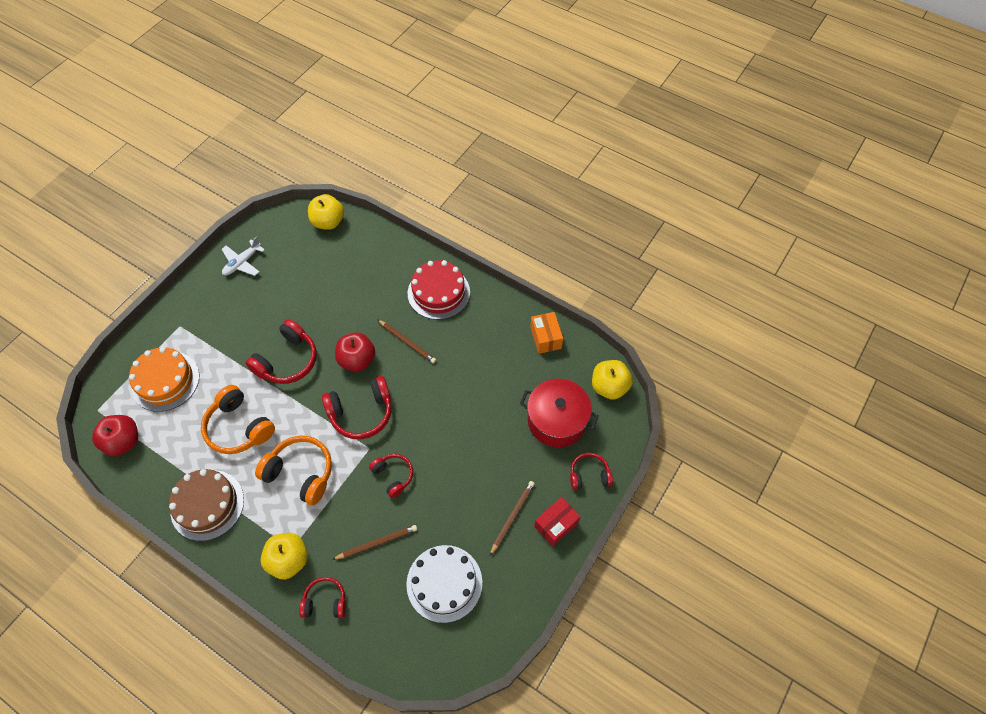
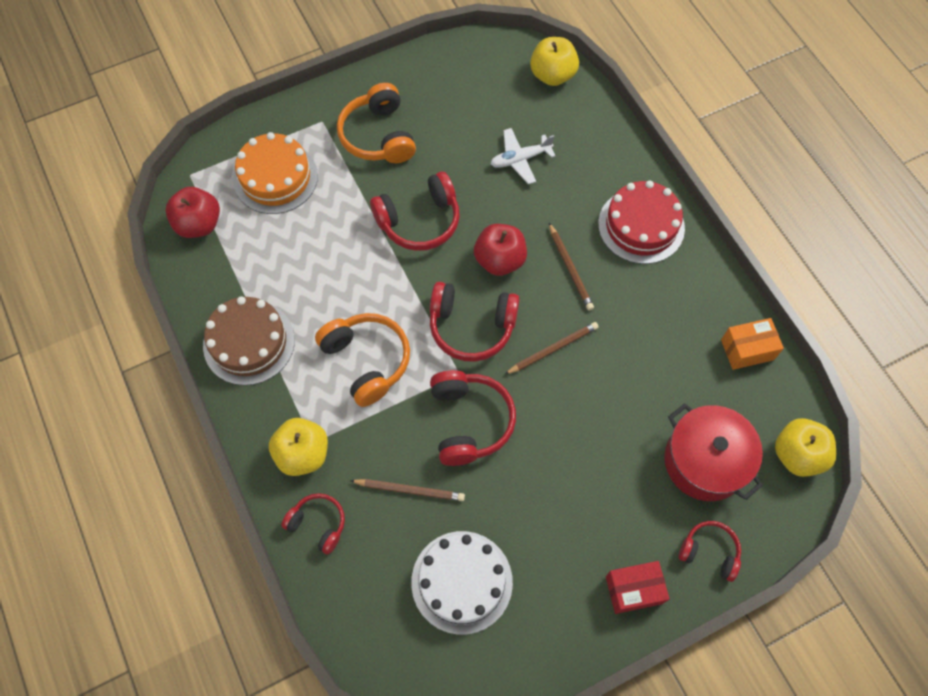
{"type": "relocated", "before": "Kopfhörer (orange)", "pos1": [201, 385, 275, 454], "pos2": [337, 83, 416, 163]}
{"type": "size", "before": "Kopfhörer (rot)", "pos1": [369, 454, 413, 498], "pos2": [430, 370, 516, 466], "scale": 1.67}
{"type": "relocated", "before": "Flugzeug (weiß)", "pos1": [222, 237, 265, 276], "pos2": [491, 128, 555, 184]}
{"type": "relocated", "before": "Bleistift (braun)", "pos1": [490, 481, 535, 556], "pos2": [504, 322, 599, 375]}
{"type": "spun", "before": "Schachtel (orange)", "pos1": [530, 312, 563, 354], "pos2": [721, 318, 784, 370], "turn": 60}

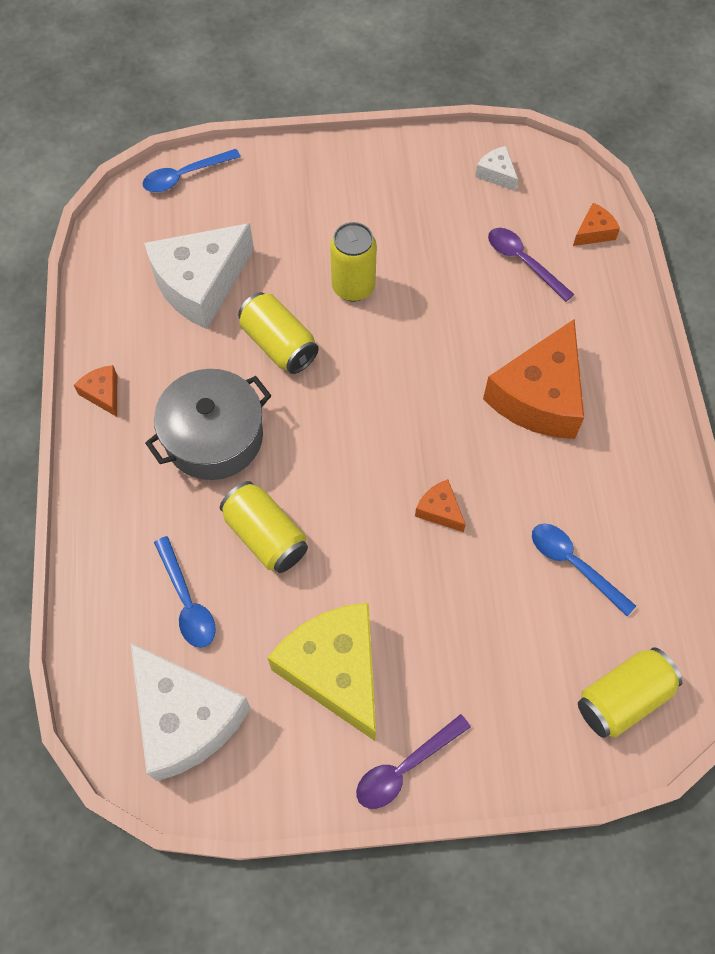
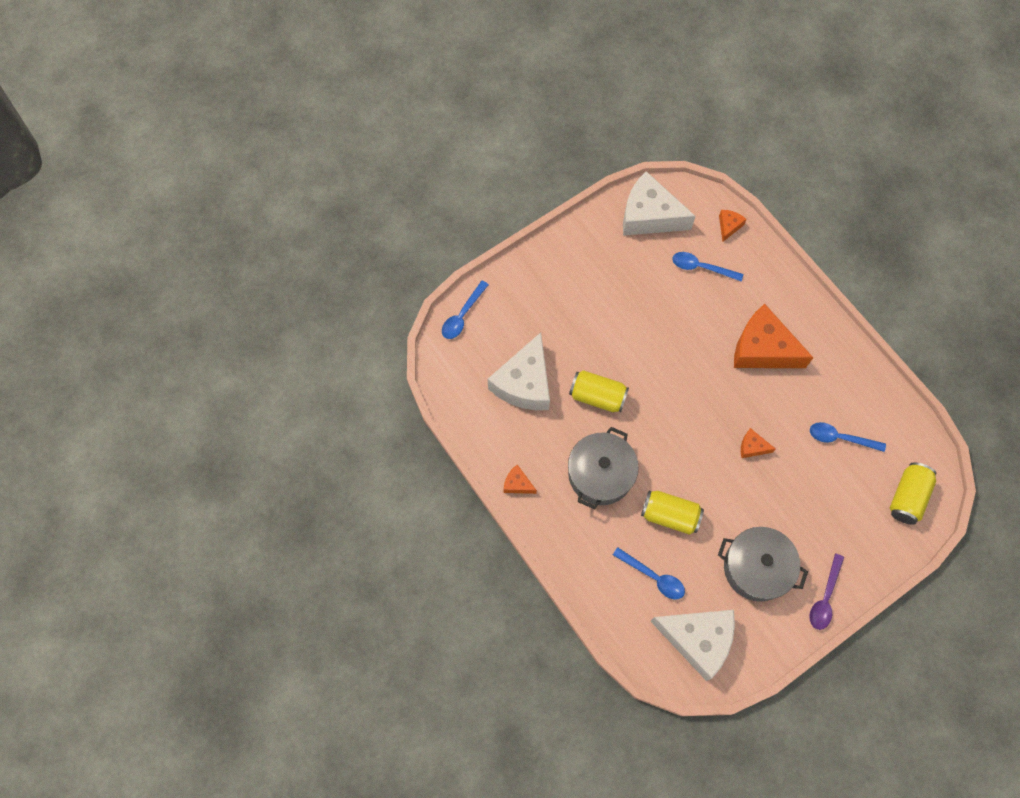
{"type": "size", "before": "Käse (weiß)", "pos1": [475, 146, 518, 191], "pos2": [623, 171, 696, 236], "scale": 2.29}
{"type": "colour", "before": "Löffel (lila)", "after": "Löffel (blau)", "pos1": [488, 228, 574, 302], "pos2": [672, 252, 743, 281]}
{"type": "exchanged", "before": "Käse (gelb)", "after": "Kochtopf (grau)", "pos1": [267, 602, 376, 741], "pos2": [718, 527, 808, 602]}
{"type": "spun", "before": "Käse (orange)", "pos1": [483, 319, 584, 439], "pos2": [734, 304, 814, 368], "turn": 120}
{"type": "missing", "before": "Dose (gelb)", "pos1": [330, 222, 377, 302]}

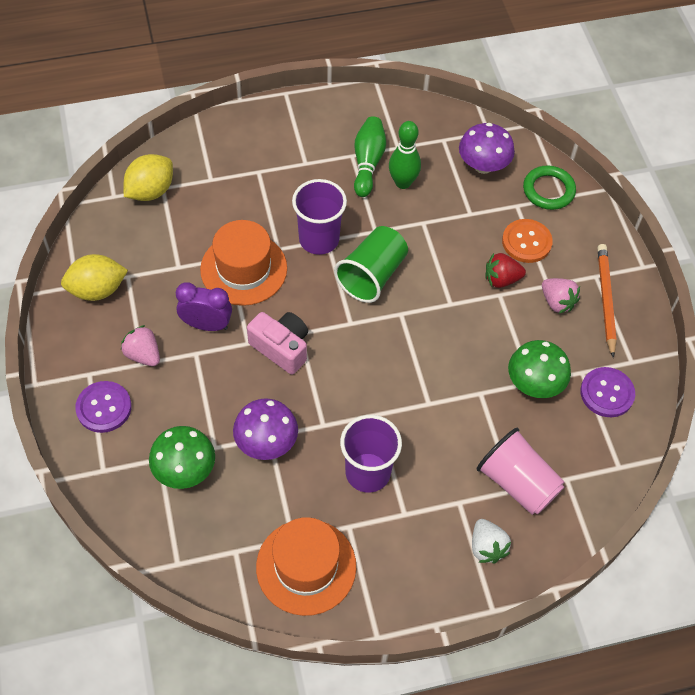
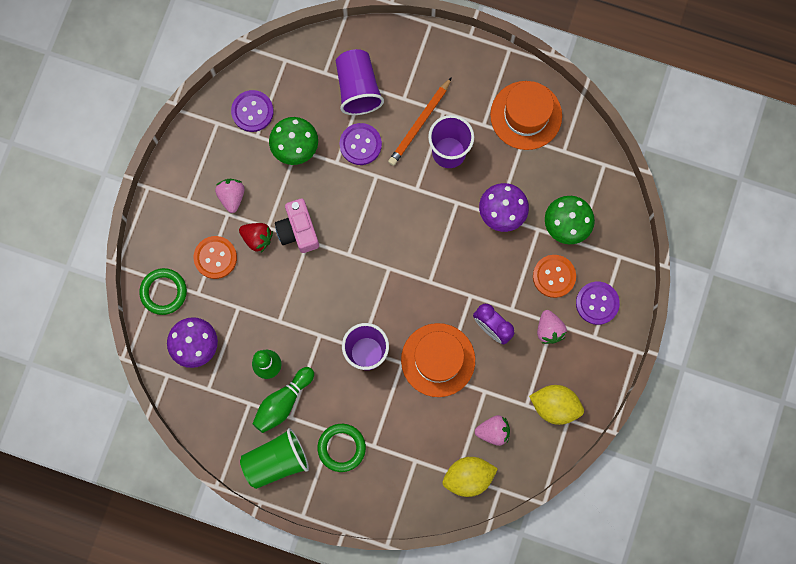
{"type": "relocated", "before": "Becher (grün)", "pos1": [334, 226, 408, 303], "pos2": [240, 428, 309, 489]}
{"type": "relocated", "before": "Kamera (rosa)", "pos1": [247, 312, 308, 375], "pos2": [275, 199, 319, 253]}
{"type": "appeared", "after": "Ring (grün)", "pos2": [317, 424, 366, 472]}
{"type": "colour", "before": "Becher (rosa)", "after": "Becher (lila)", "pos1": [477, 428, 565, 515], "pos2": [336, 49, 384, 115]}
{"type": "appeared", "after": "Knopf (lila)", "pos2": [339, 123, 382, 165]}
{"type": "relocated", "before": "Bleistift (orange)", "pos1": [597, 244, 617, 358], "pos2": [388, 77, 452, 166]}
{"type": "appeared", "after": "Erdbeere (rosa)", "pos2": [475, 415, 510, 446]}
{"type": "appeared", "after": "Knopf (orange)", "pos2": [533, 255, 576, 298]}
{"type": "missing", "before": "Erdbeere (weiß)", "pos1": [472, 519, 511, 563]}

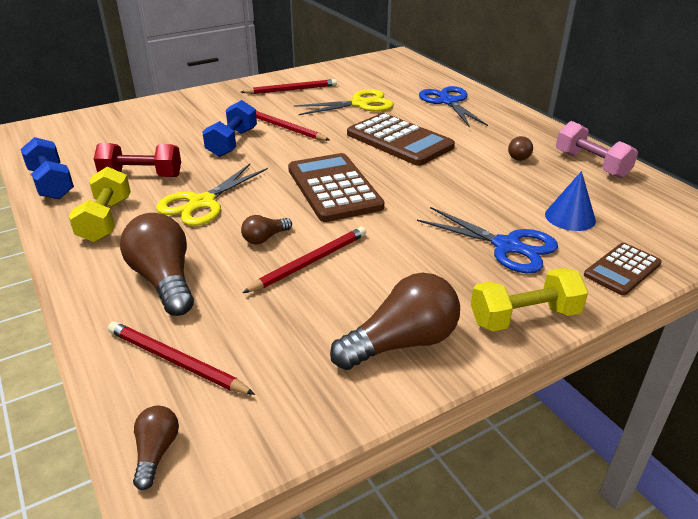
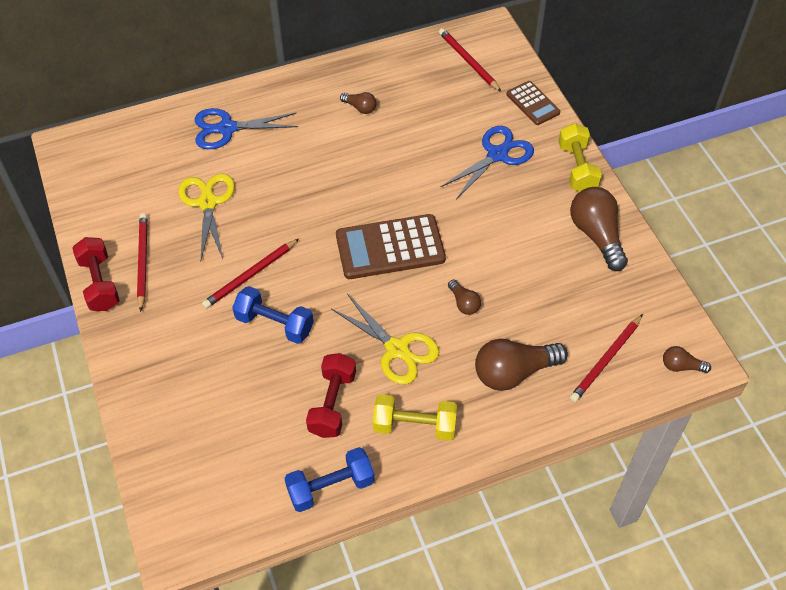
{"type": "appeared", "after": "Hantel (rot)", "pos2": [72, 237, 120, 311]}
{"type": "relocated", "before": "Bleistift (rot)", "pos1": [243, 227, 366, 293], "pos2": [439, 28, 501, 92]}
{"type": "missing", "before": "Taschenrechner (braun)", "pos1": [347, 113, 455, 166]}
{"type": "missing", "before": "Kegel (blau)", "pos1": [545, 171, 596, 231]}
{"type": "missing", "before": "Hantel (rosa)", "pos1": [556, 121, 638, 178]}

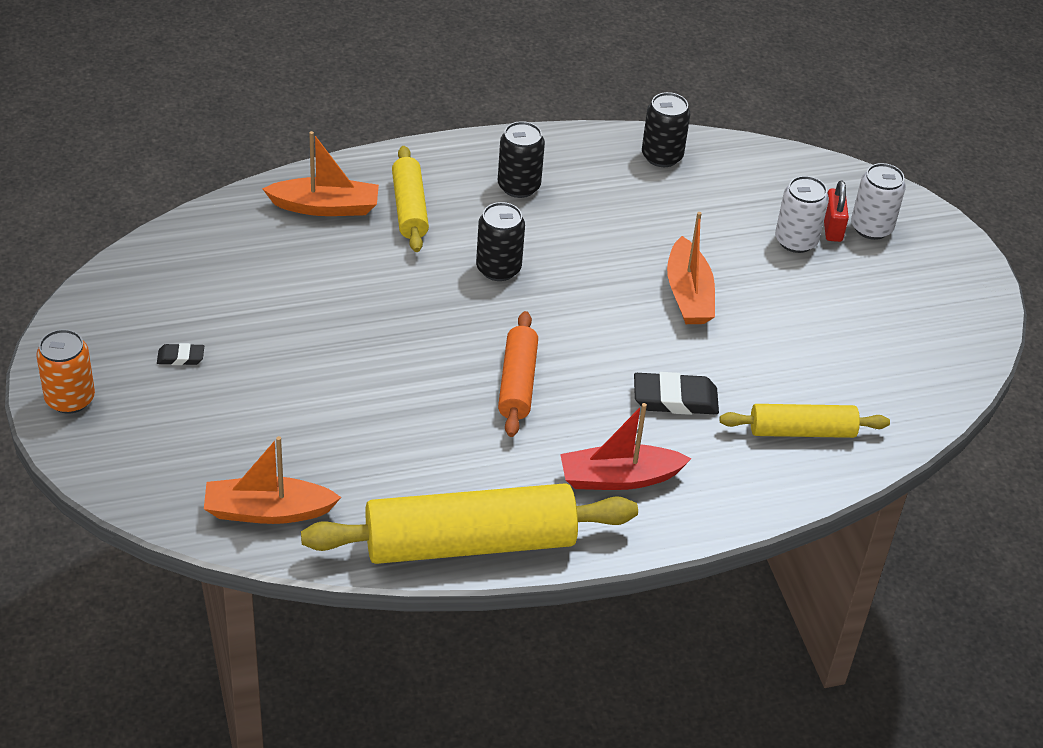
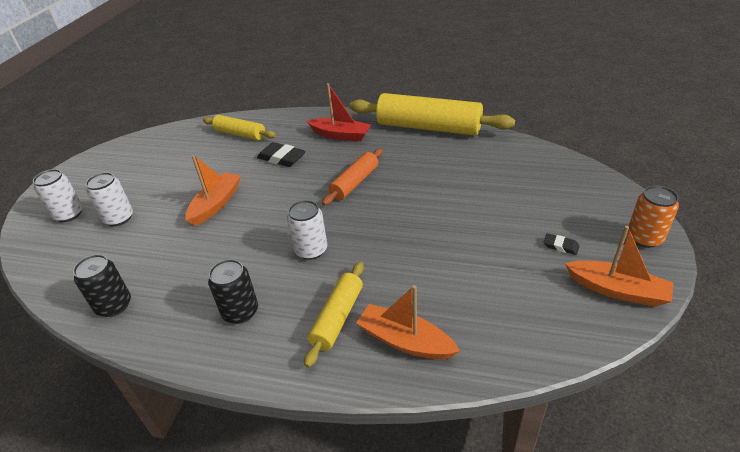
{"type": "colour", "before": "Dose (schwarz)", "after": "Dose (weiß)", "pos1": [476, 202, 525, 281], "pos2": [287, 200, 327, 260]}
{"type": "relocated", "before": "Boot (orange)", "pos1": [204, 436, 341, 524], "pos2": [565, 226, 674, 307]}
{"type": "missing", "before": "Vorhängeschloss (rot)", "pos1": [824, 180, 849, 242]}

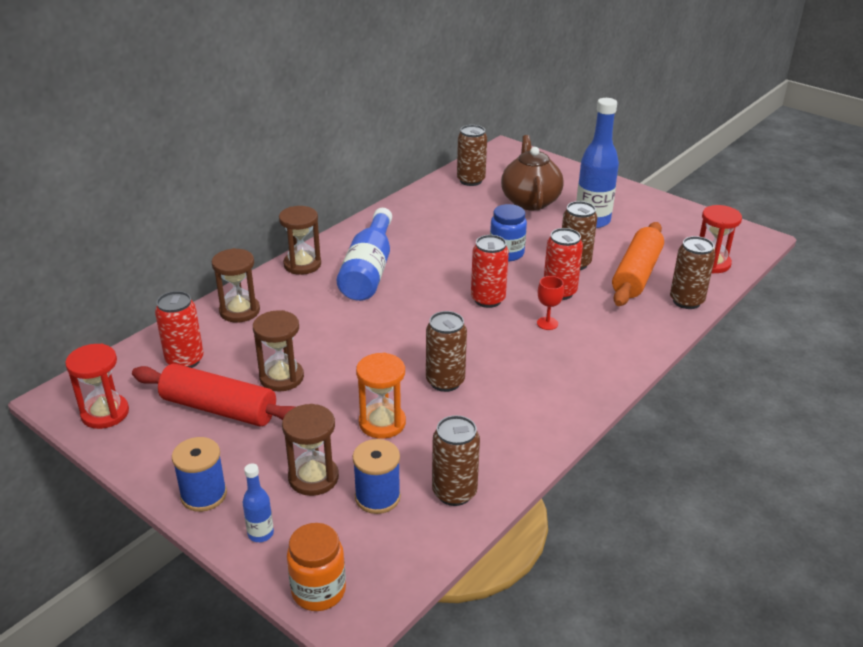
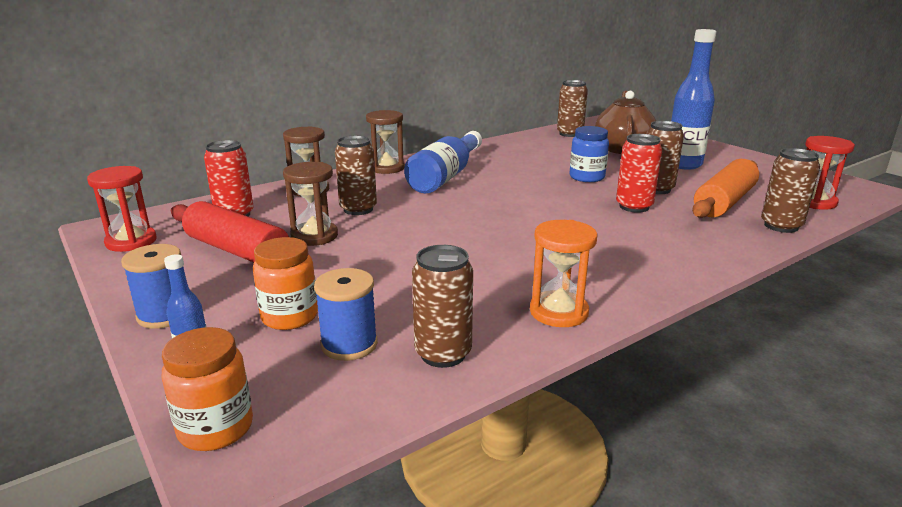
{"type": "exchanged", "before": "Sanduhr (braun)", "after": "Einmachglas (orange)", "pos1": [282, 404, 339, 496], "pos2": [253, 237, 318, 330]}
{"type": "relocated", "before": "Dose (braun)", "pos1": [426, 311, 467, 392], "pos2": [335, 136, 377, 215]}
{"type": "relocated", "before": "Sanduhr (orange)", "pos1": [356, 353, 406, 439], "pos2": [530, 220, 598, 327]}
{"type": "missing", "before": "Dose (rot)", "pos1": [471, 235, 509, 308]}
{"type": "missing", "before": "Kelch (rot)", "pos1": [537, 276, 564, 330]}

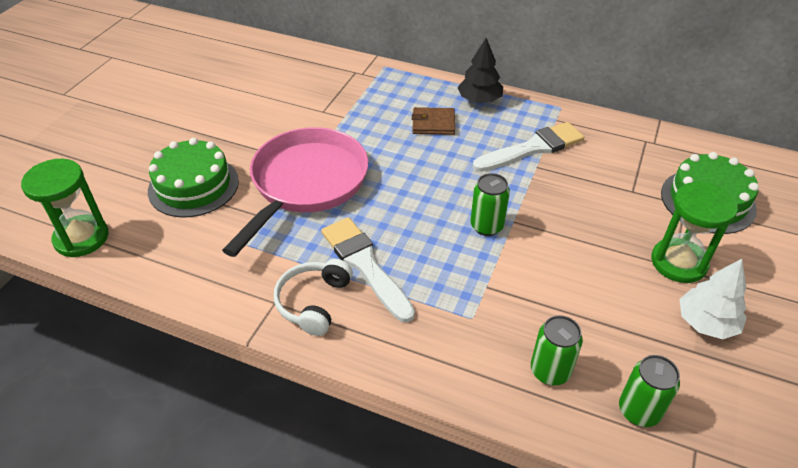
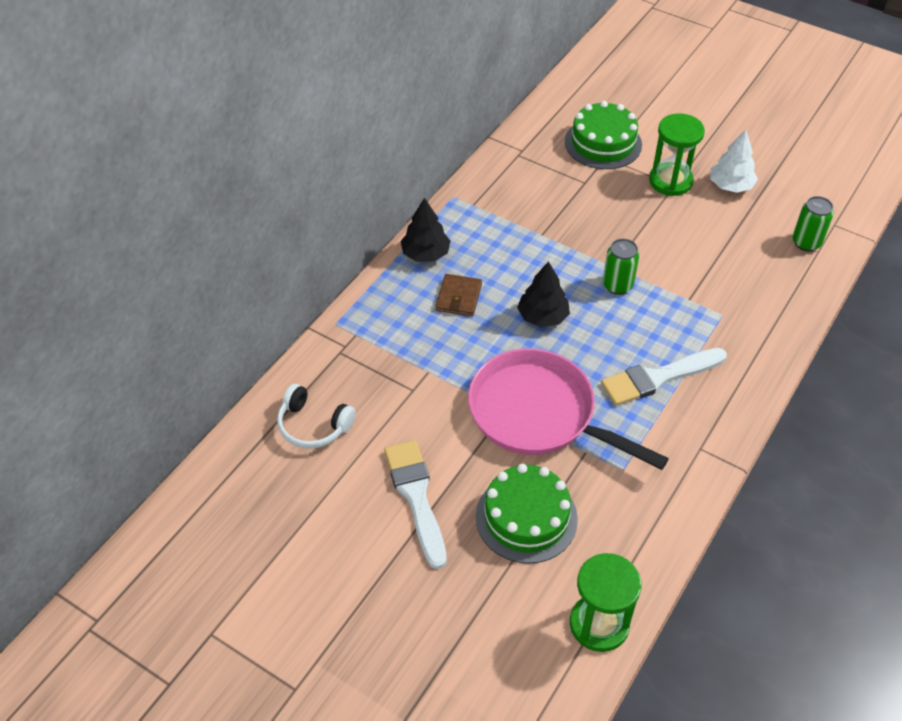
{"type": "relocated", "before": "Kopfhörer (weiß)", "pos1": [274, 259, 353, 336], "pos2": [277, 384, 356, 449]}
{"type": "relocated", "before": "Pinsel (weiß)", "pos1": [473, 122, 584, 172], "pos2": [384, 440, 446, 569]}
{"type": "appeared", "after": "Baum (schwarz)", "pos2": [517, 261, 570, 327]}
{"type": "missing", "before": "Dose (grün)", "pos1": [531, 315, 583, 385]}

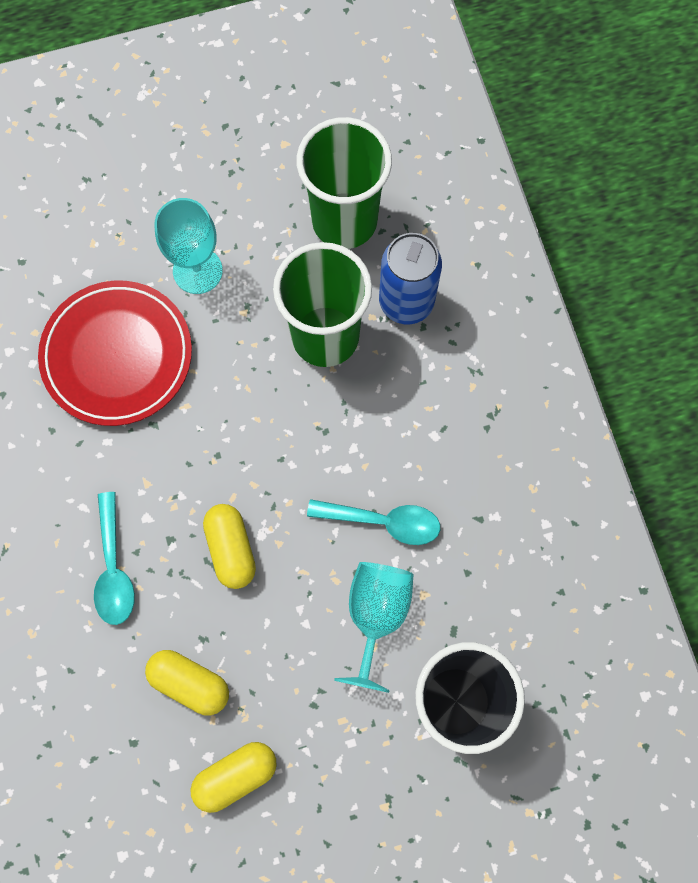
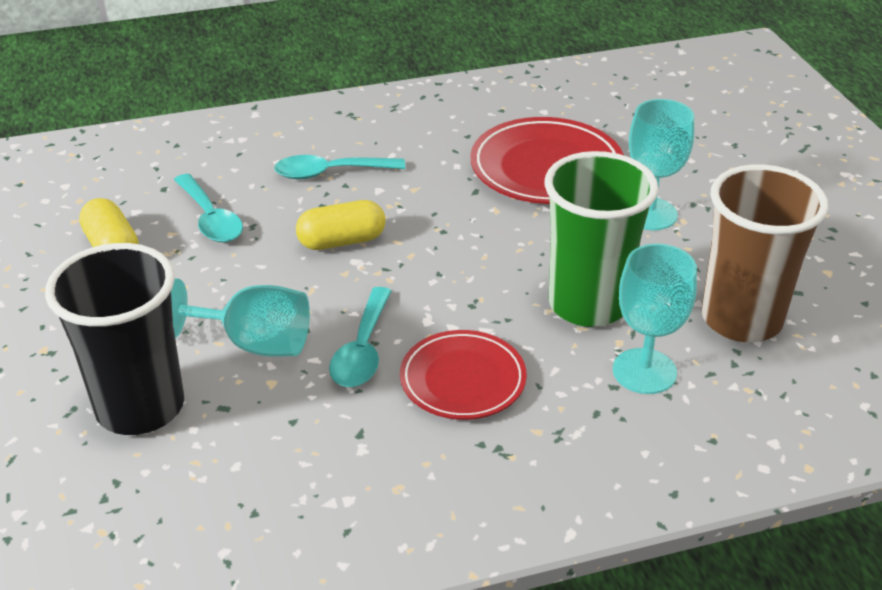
{"type": "exchanged", "before": "Kapsel (gelb)", "after": "Löffel (türkis)", "pos1": [145, 650, 229, 715], "pos2": [174, 174, 243, 242]}
{"type": "appeared", "after": "Teller (rot)", "pos2": [400, 330, 527, 420]}
{"type": "exchanged", "before": "Dose (blau)", "after": "Kelch (türkis)", "pos1": [379, 233, 442, 324], "pos2": [613, 244, 697, 394]}
{"type": "colour", "before": "Becher (grün)", "after": "Becher (braun)", "pos1": [296, 117, 392, 249], "pos2": [702, 164, 829, 342]}

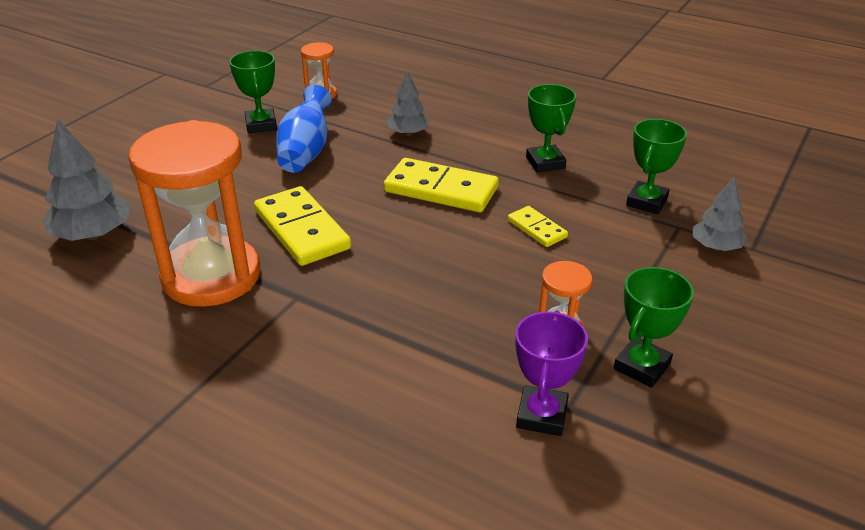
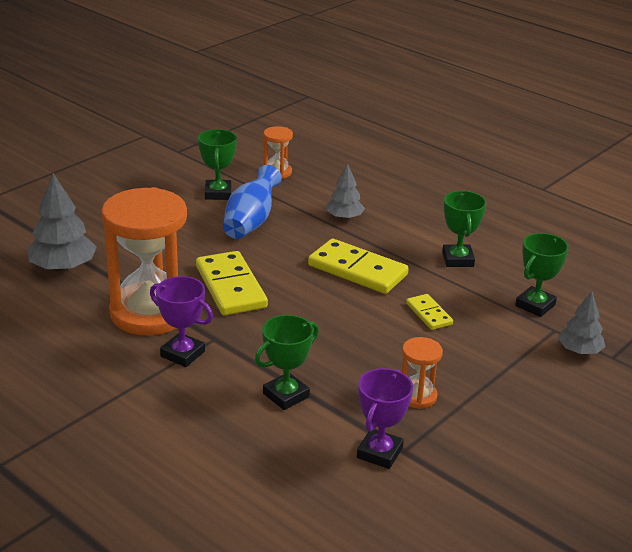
{"type": "appeared", "after": "Pokal (lila)", "pos2": [150, 276, 213, 367]}
{"type": "relocated", "before": "Pokal (grün)", "pos1": [614, 267, 694, 388], "pos2": [255, 315, 319, 410]}

